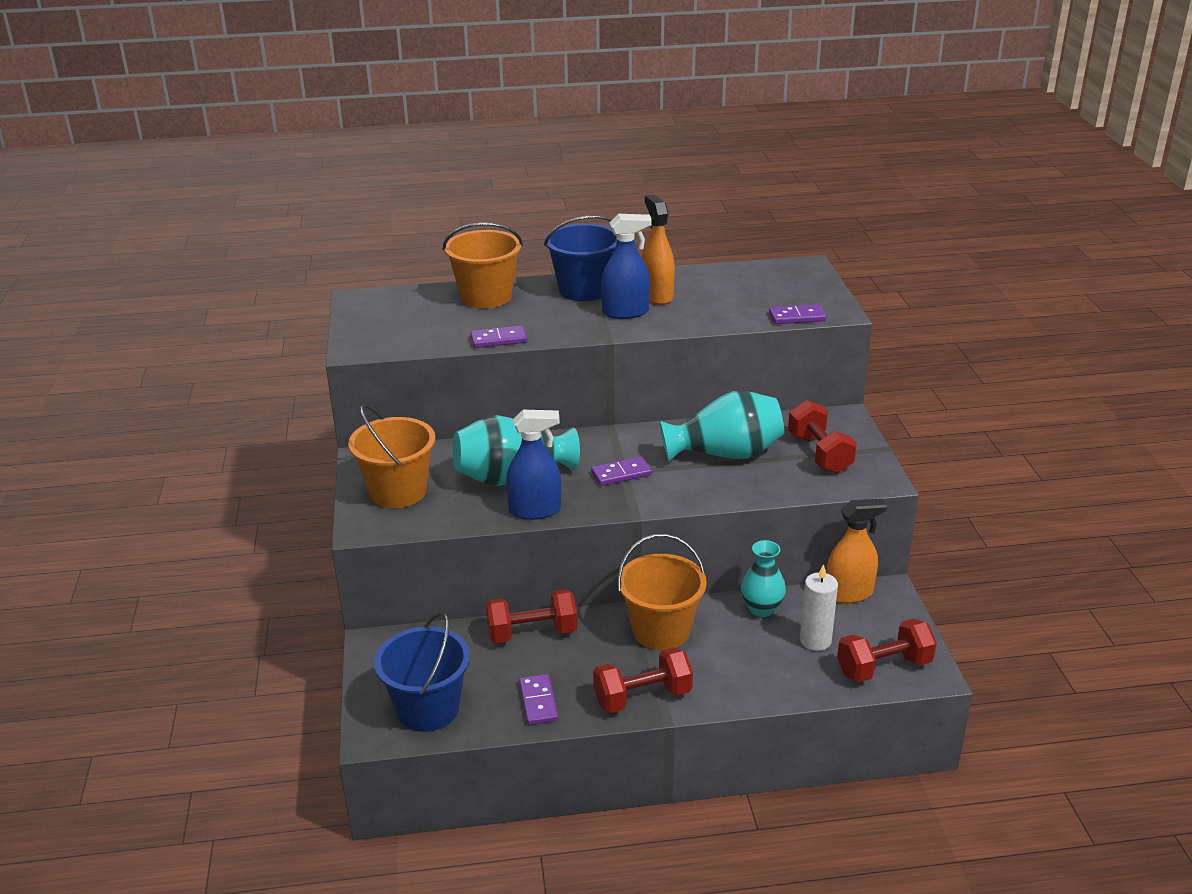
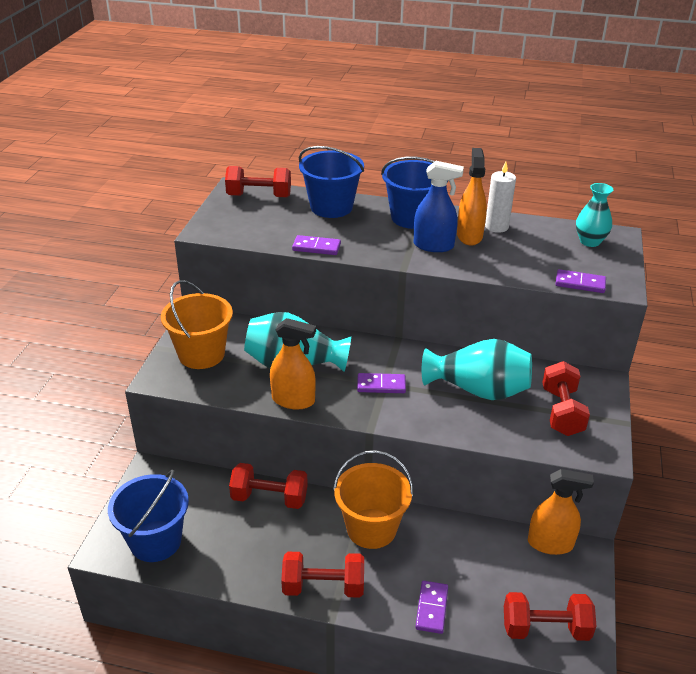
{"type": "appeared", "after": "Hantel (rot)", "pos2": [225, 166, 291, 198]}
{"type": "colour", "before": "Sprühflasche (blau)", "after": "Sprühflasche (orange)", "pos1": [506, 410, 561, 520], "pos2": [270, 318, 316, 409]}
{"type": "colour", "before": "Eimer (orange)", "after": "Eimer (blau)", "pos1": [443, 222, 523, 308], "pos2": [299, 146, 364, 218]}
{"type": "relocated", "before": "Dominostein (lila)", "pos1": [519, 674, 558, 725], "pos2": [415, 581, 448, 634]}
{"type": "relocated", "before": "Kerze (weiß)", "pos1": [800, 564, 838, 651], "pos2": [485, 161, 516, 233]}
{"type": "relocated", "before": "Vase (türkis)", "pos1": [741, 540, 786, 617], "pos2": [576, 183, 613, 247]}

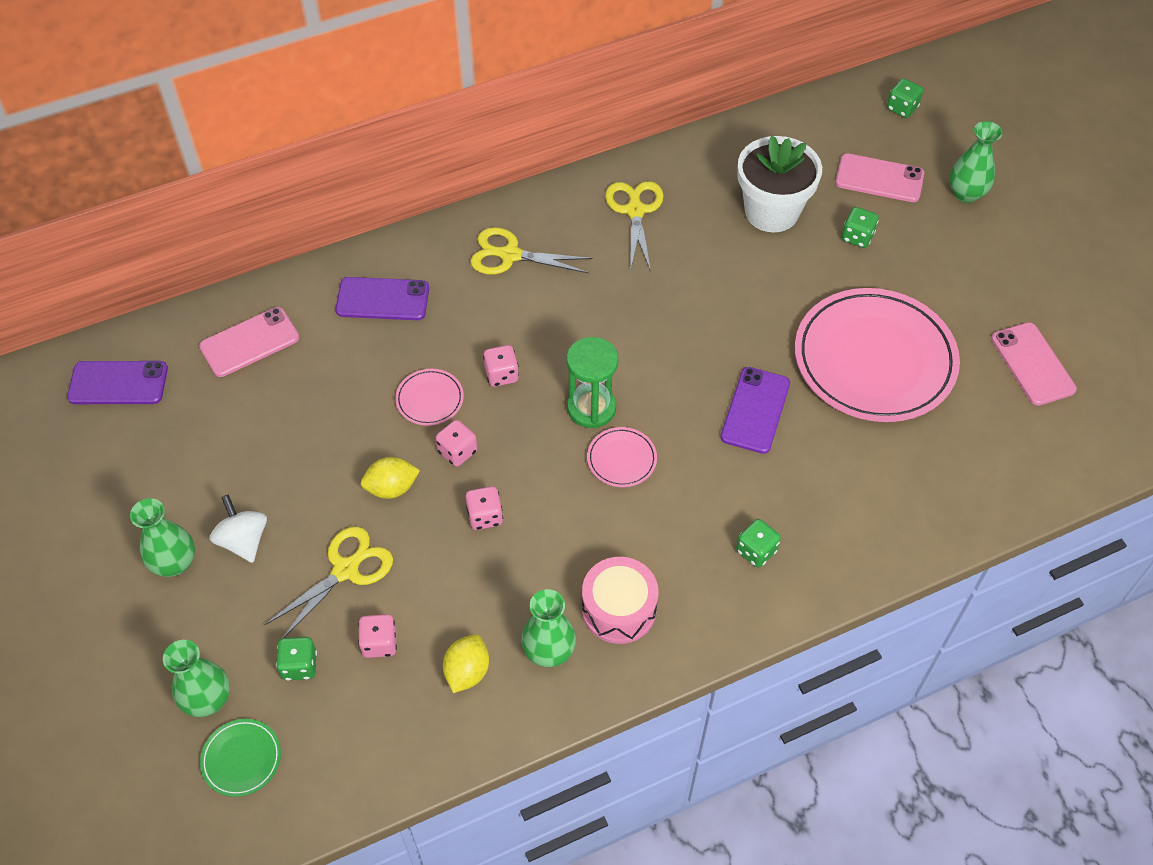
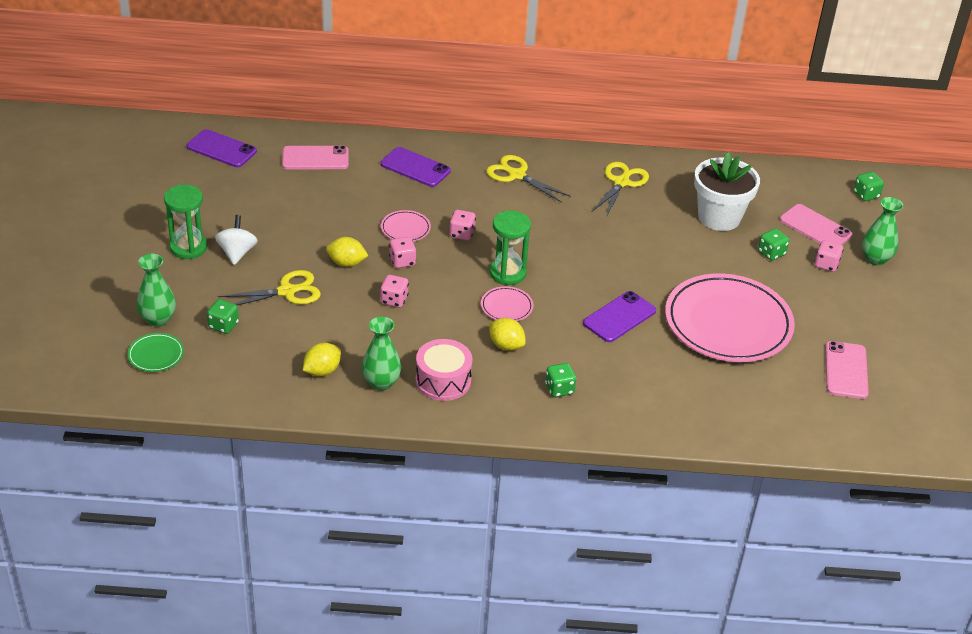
{"type": "exchanged", "before": "Vase (grün)", "after": "Sanduhr (grün)", "pos1": [130, 498, 195, 577], "pos2": [164, 185, 207, 259]}
{"type": "appeared", "after": "Zitrone (gelb)", "pos2": [489, 318, 526, 351]}
{"type": "relocated", "before": "Spielwürfel (rosa)", "pos1": [358, 614, 397, 658], "pos2": [814, 240, 843, 272]}

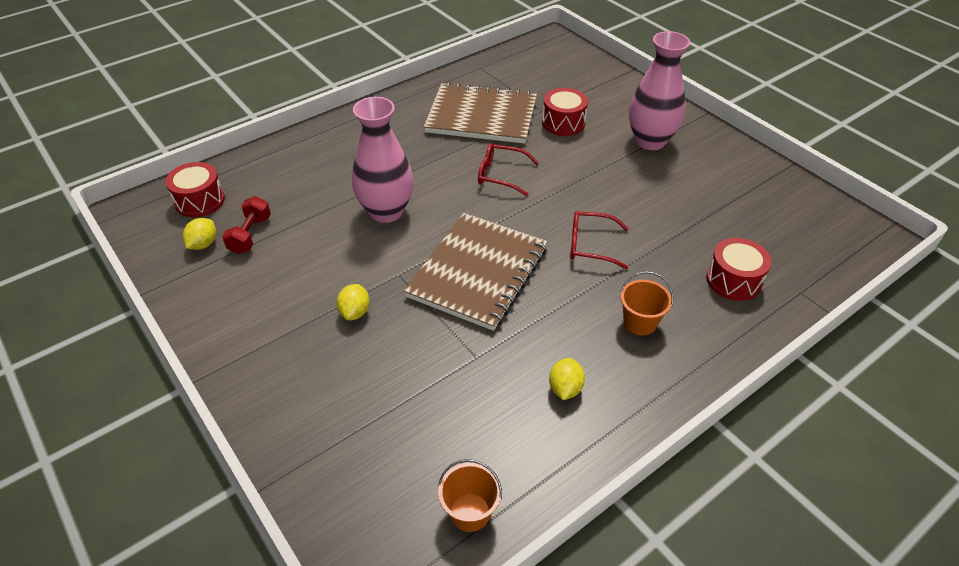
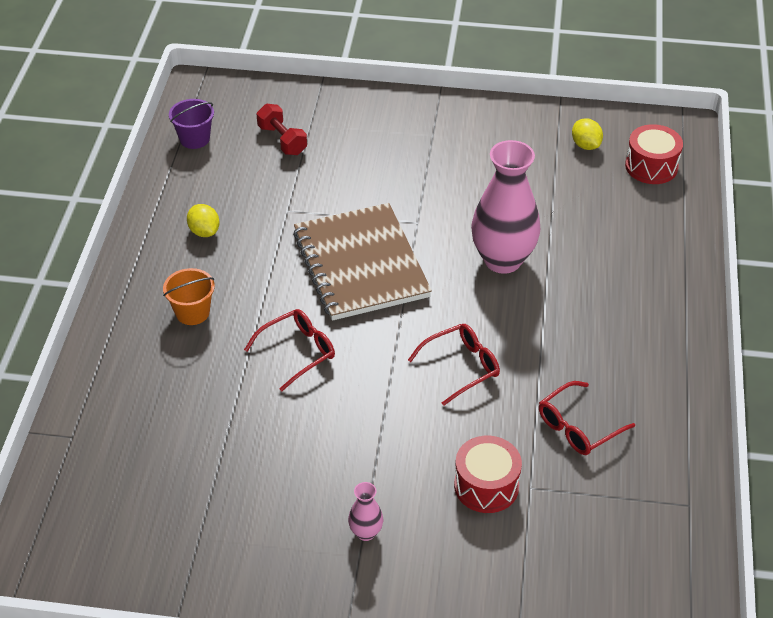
{"type": "colour", "before": "Eimer (orange)", "after": "Eimer (lila)", "pos1": [438, 459, 502, 532], "pos2": [169, 99, 214, 149]}
{"type": "relocated", "before": "Hantel (rot)", "pos1": [222, 196, 271, 254], "pos2": [257, 104, 307, 155]}
{"type": "size", "before": "Vase (rosa)", "pos1": [629, 31, 690, 150], "pos2": [348, 482, 383, 541], "scale": 0.44}
{"type": "exchanged", "before": "Notizbuch (braun)", "after": "Brille (rot)", "pos1": [424, 82, 537, 144], "pos2": [539, 381, 635, 455]}
{"type": "missing", "before": "Zitrone (gelb)", "pos1": [336, 284, 370, 320]}
{"type": "missing", "before": "Trommel (rot)", "pos1": [706, 238, 771, 301]}

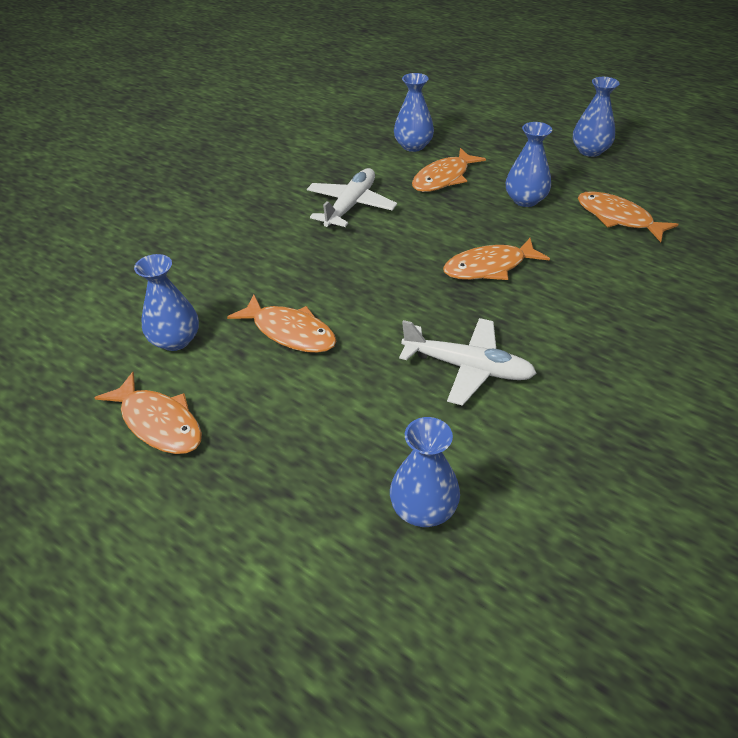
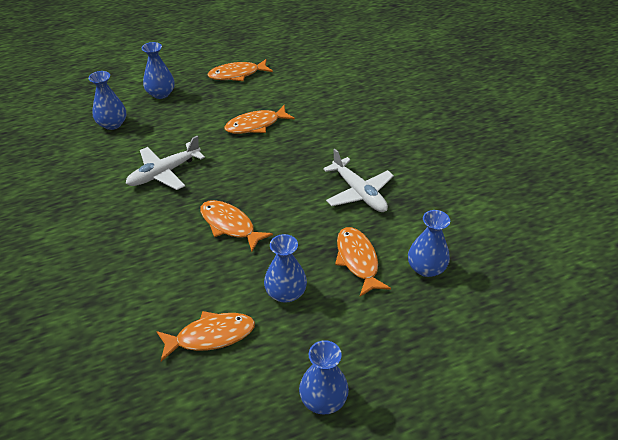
{"type": "relocated", "before": "Vase (blau)", "pos1": [134, 254, 199, 351], "pos2": [142, 42, 175, 99]}
{"type": "spun", "before": "Fisch (orange)", "pos1": [443, 238, 550, 280], "pos2": [200, 200, 273, 251], "turn": -60}

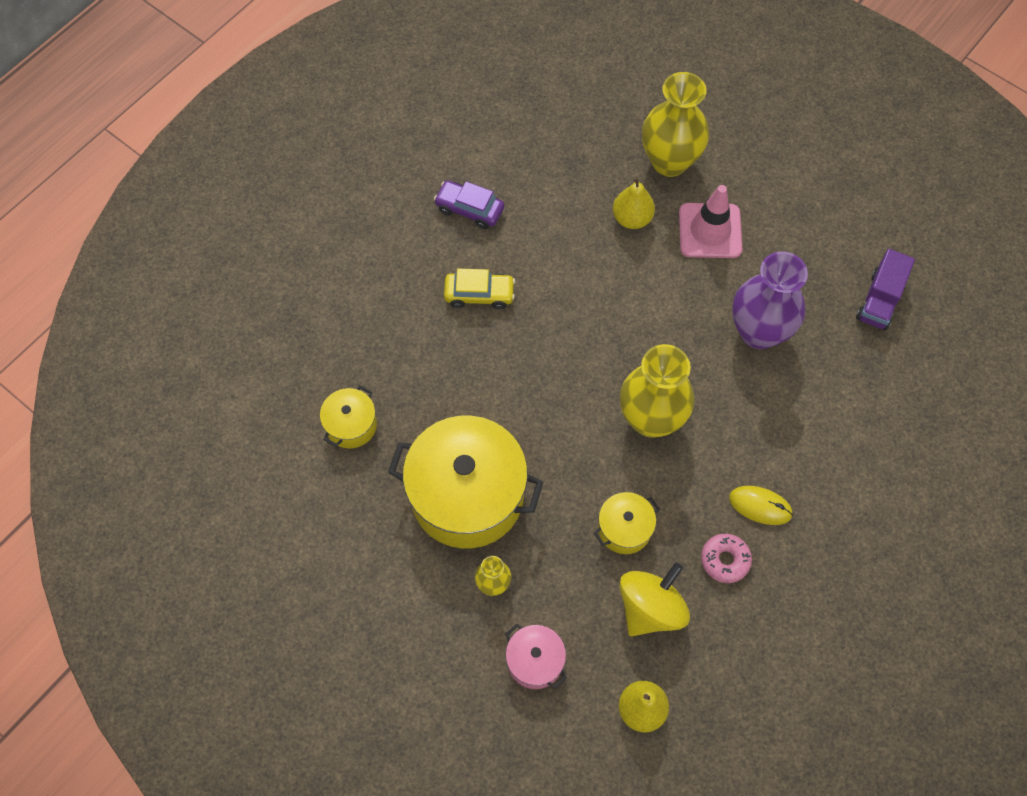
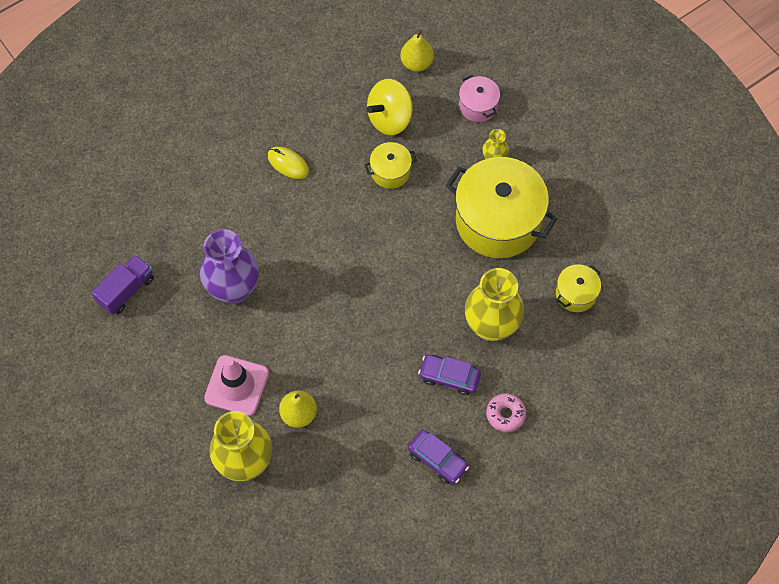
{"type": "colour", "before": "Auto (gelb)", "after": "Auto (lila)", "pos1": [444, 269, 515, 309], "pos2": [418, 355, 481, 395]}
{"type": "relocated", "before": "Vase (gelb)", "pos1": [620, 344, 695, 438], "pos2": [465, 268, 524, 341]}
{"type": "relocated", "before": "Donut (rosa)", "pos1": [701, 534, 752, 583], "pos2": [486, 393, 526, 432]}

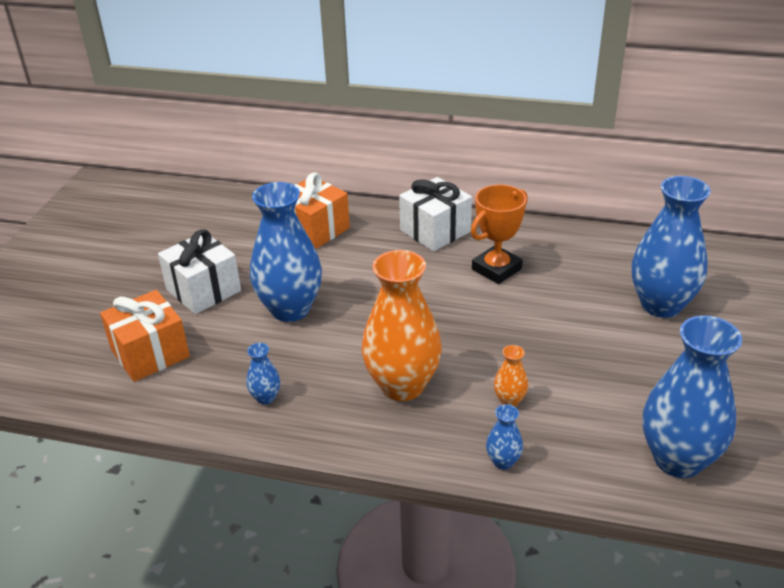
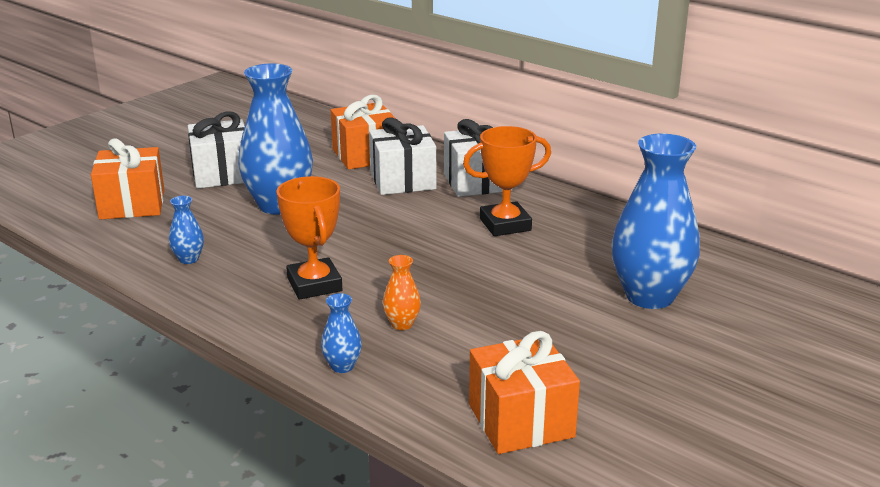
{"type": "exchanged", "before": "Vase (orange)", "after": "Pokal (orange)", "pos1": [362, 250, 442, 401], "pos2": [276, 176, 342, 299]}
{"type": "appeared", "after": "Geschenk (weiß)", "pos2": [369, 118, 436, 195]}
{"type": "exchanged", "before": "Vase (blau)", "after": "Geschenk (orange)", "pos1": [643, 315, 742, 478], "pos2": [469, 331, 580, 454]}

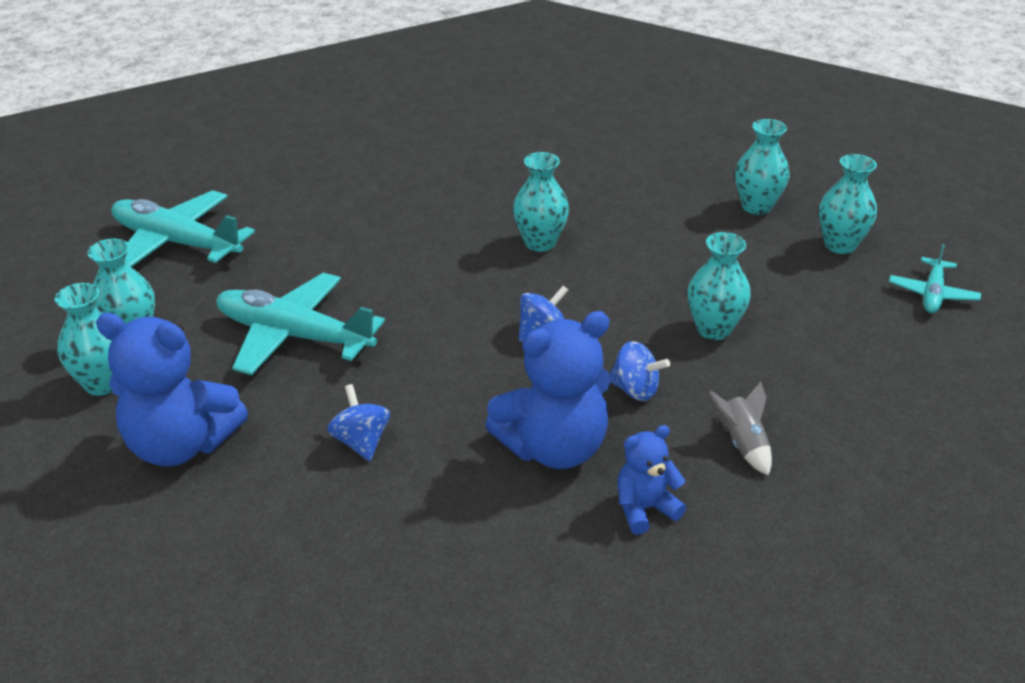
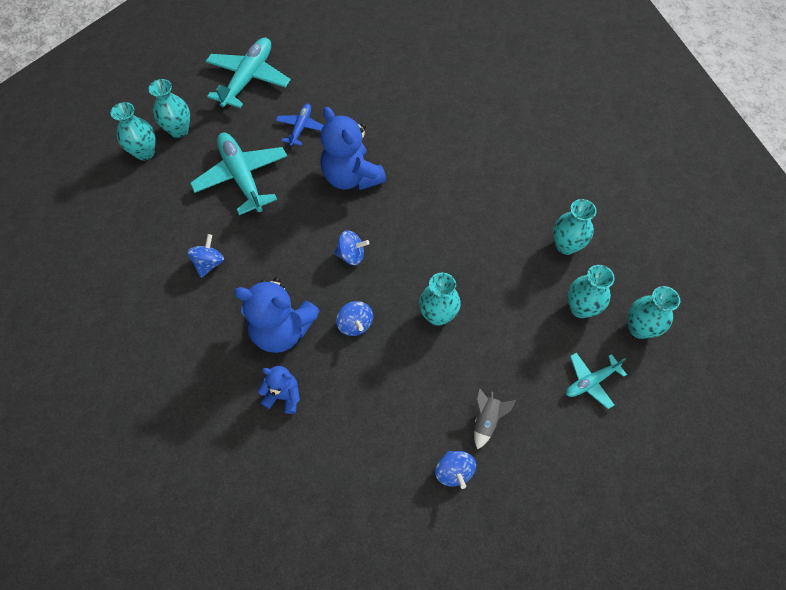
{"type": "spun", "before": "Flugzeug (türkis)", "pos1": [111, 190, 255, 267], "pos2": [206, 37, 291, 108], "turn": 45}
{"type": "appeared", "after": "Flugzeug (blau)", "pos2": [276, 104, 324, 146]}
{"type": "relocated", "before": "Teddybär (blau)", "pos1": [96, 313, 248, 467], "pos2": [320, 107, 386, 190]}
{"type": "appeared", "after": "Kreisel (blau)", "pos2": [435, 451, 476, 489]}
{"type": "relocated", "before": "Rakete (grau)", "pos1": [709, 382, 772, 476], "pos2": [474, 388, 516, 450]}
{"type": "relocated", "before": "Vase (türkis)", "pos1": [513, 152, 569, 252], "pos2": [628, 286, 680, 339]}

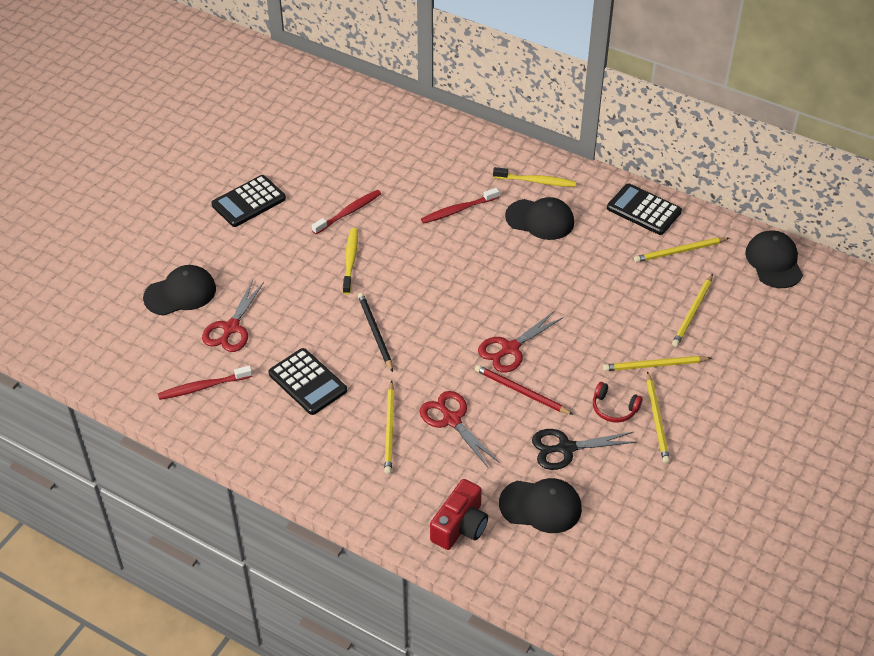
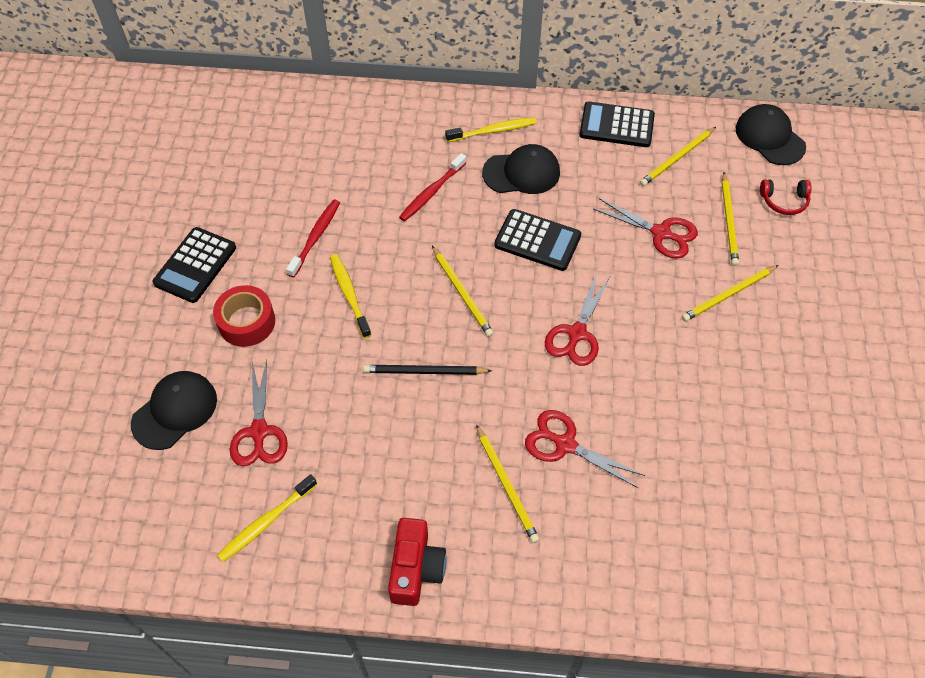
{"type": "appeared", "after": "Klebeband (rot)", "pos2": [213, 285, 275, 347]}
{"type": "colour", "before": "Zahnbürste (rot)", "after": "Zahnbürste (gelb)", "pos1": [158, 366, 252, 400], "pos2": [217, 474, 317, 562]}
{"type": "spun", "before": "Bleistift (schwarz)", "pos1": [358, 293, 393, 372], "pos2": [363, 365, 492, 375], "turn": -45}
{"type": "relocated", "before": "Kamera (rot)", "pos1": [430, 479, 488, 550], "pos2": [388, 518, 447, 606]}
{"type": "relocated", "before": "Bleistift (gelb)", "pos1": [646, 371, 670, 464], "pos2": [432, 246, 494, 337]}
{"type": "relocated", "before": "Taschenrechner (schwarz)", "pos1": [268, 348, 347, 415], "pos2": [494, 209, 581, 271]}
{"type": "appeared", "after": "Schere (rot)", "pos2": [594, 198, 698, 259]}
{"type": "relocated", "before": "Kopfhörer (rot)", "pos1": [593, 382, 643, 423], "pos2": [760, 179, 812, 215]}
{"type": "missing", "before": "Bleistift (rot)", "pos1": [475, 365, 574, 415]}
{"type": "missing", "before": "Kappe (schwarz)", "pos1": [499, 478, 582, 533]}
{"type": "missing", "before": "Schere (schwarz)", "pos1": [532, 429, 637, 470]}

